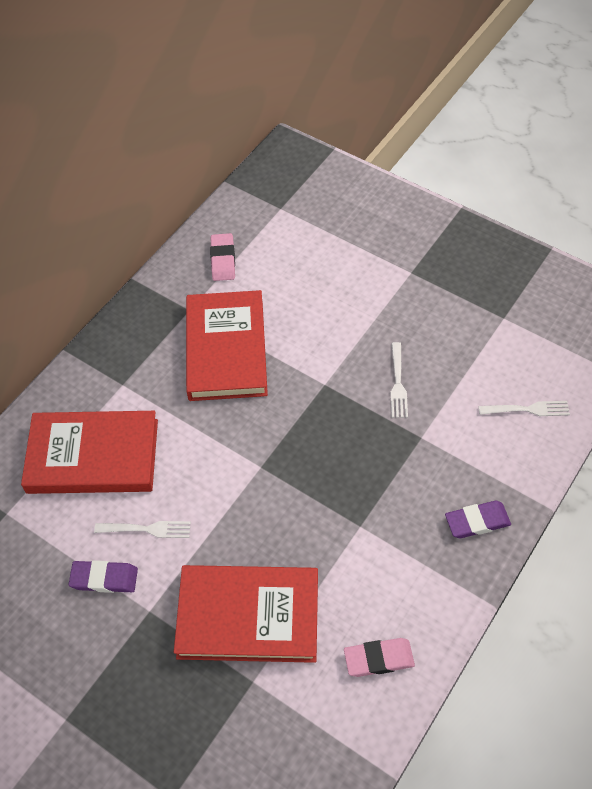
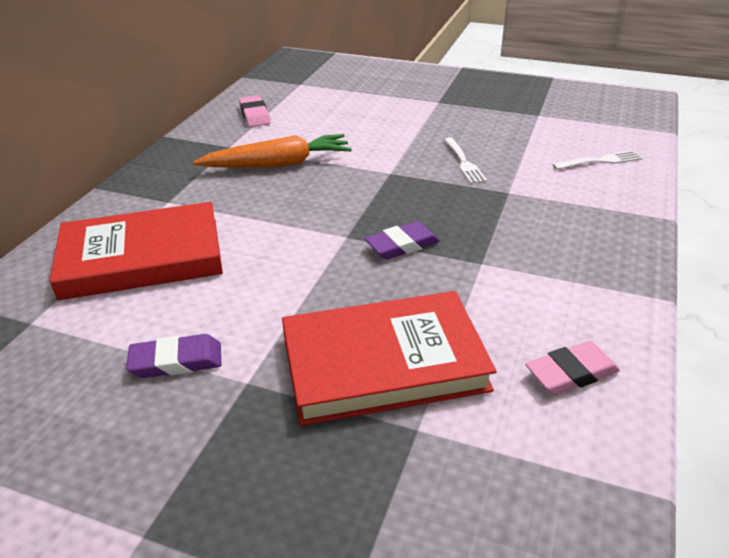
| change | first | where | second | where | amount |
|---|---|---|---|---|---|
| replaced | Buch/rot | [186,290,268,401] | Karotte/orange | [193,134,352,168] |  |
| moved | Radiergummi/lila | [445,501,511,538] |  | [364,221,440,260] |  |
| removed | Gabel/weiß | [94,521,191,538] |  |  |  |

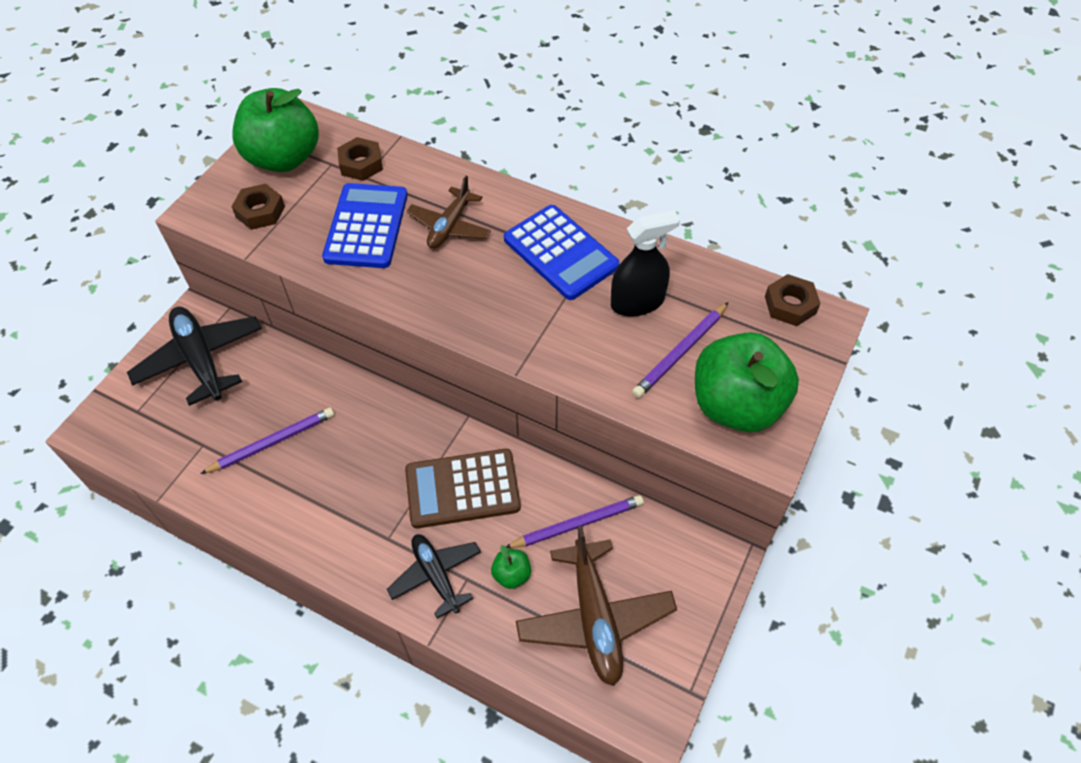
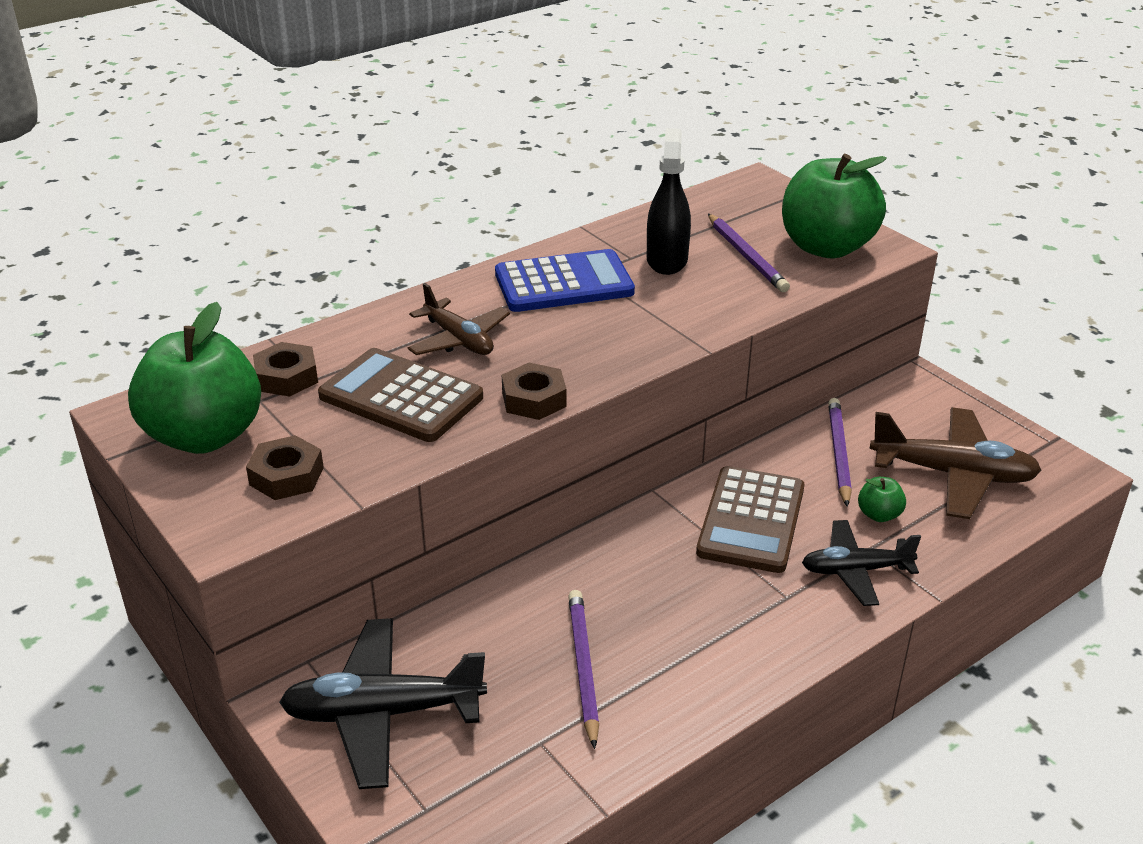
| change | first | where | second | where | amount |
|---|---|---|---|---|---|
| recoloured | Taschenrechner/blau | [322,183,408,268] | Taschenrechner/braun | [318,348,483,442] |  |
| moved | Sechskantmutter/braun | [765,274,821,326] |  | [502,363,567,420] |  |

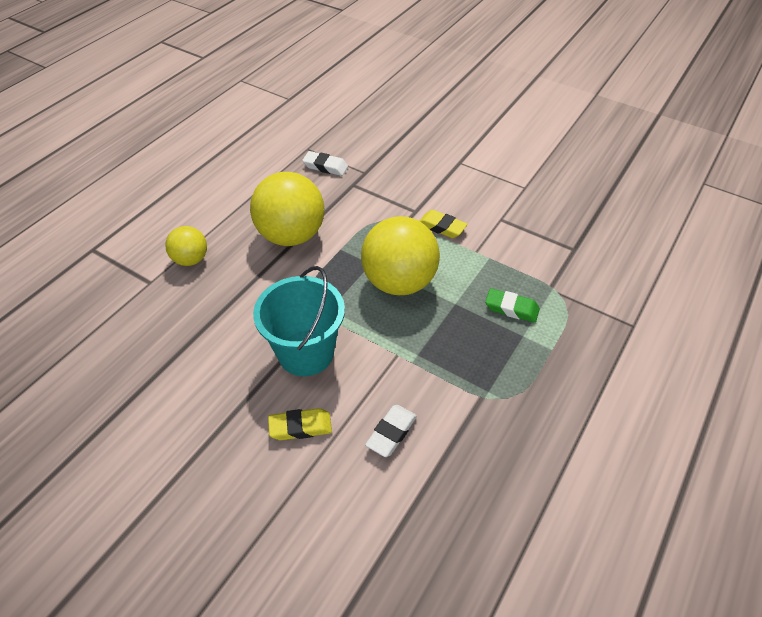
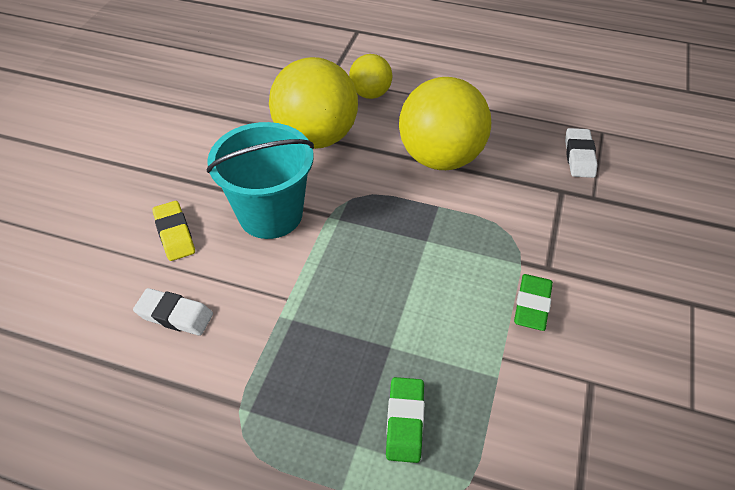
| change | first | where | second | where | amount |
|---|---|---|---|---|---|
| recoloured | Radiergummi/gelb | [420,210,468,238] | Radiergummi/grün | [514,274,553,331] |  |
| moved | Ball/gelb | [361,216,440,295] |  | [269,57,358,149] |  |

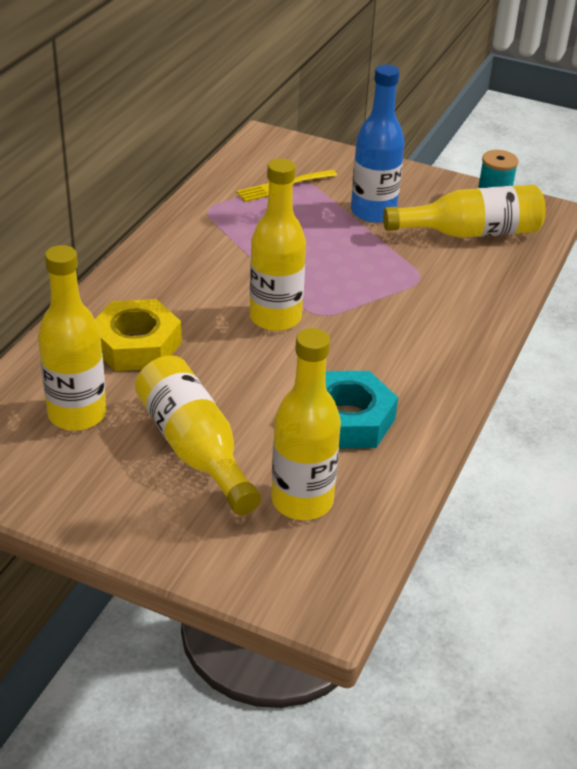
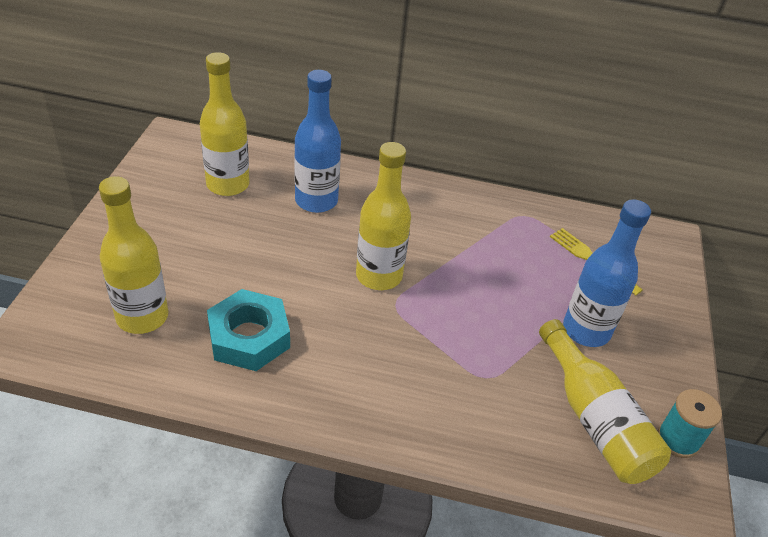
| change | first | where | second | where | amount |
|---|---|---|---|---|---|
| replaced | Sechskantmutter/gelb | [95,299,182,371] | Flasche/blau | [294,70,341,213] |  |
| removed | Flasche/gelb | [135,355,261,515] |  |  |  |

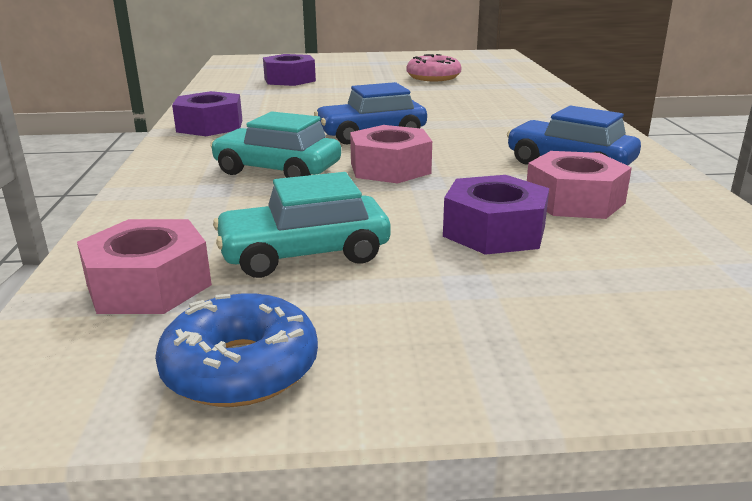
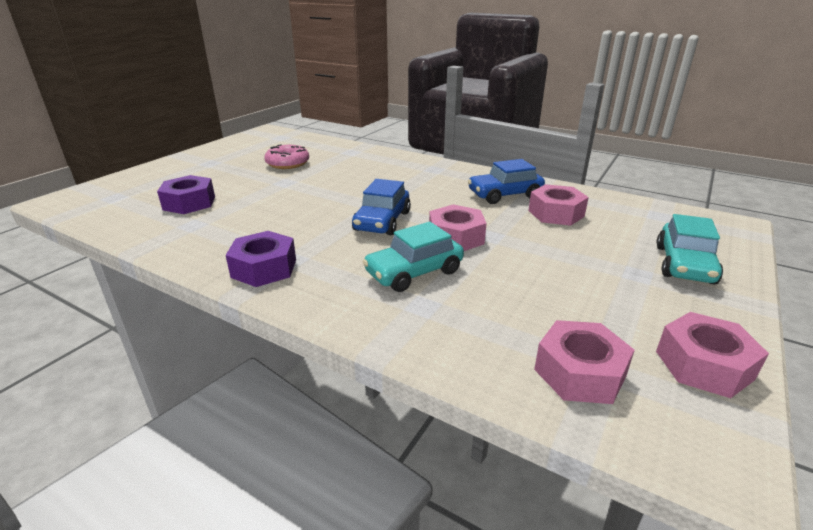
| change | first | where | second | where | amount |
|---|---|---|---|---|---|
| moved | Auto/türkis | [213,172,390,278] |  | [656,214,723,284] |  |
| removed | Sechskantmutter/lila | [443,175,549,255] |  |  |  |
| replaced | Donut/blau | [155,293,318,407] | Sechskantmutter/rosa | [656,312,769,398] |  |

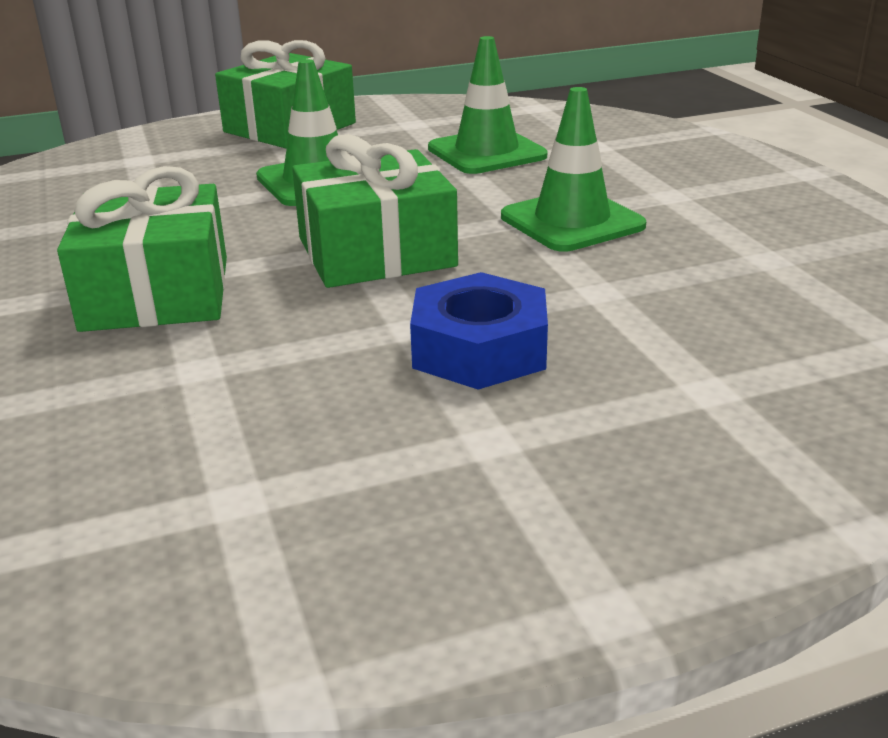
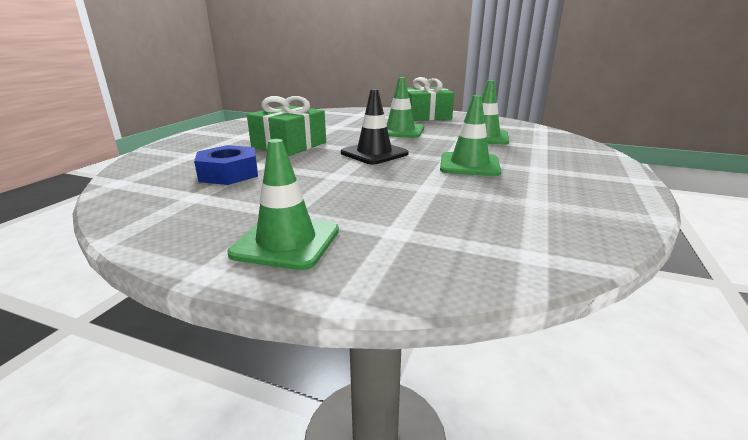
| change | first | where | second | where | amount |
|---|---|---|---|---|---|
| replaced | Geschenk/grün | [292,134,458,288] | Leitkegel/schwarz | [341,89,409,165] |  |
| moved | Sechskantmutter/blau | [410,272,548,390] |  | [194,145,258,185] |  |
| added |  |  | Leitkegel/grün | [227,139,339,270] |  |

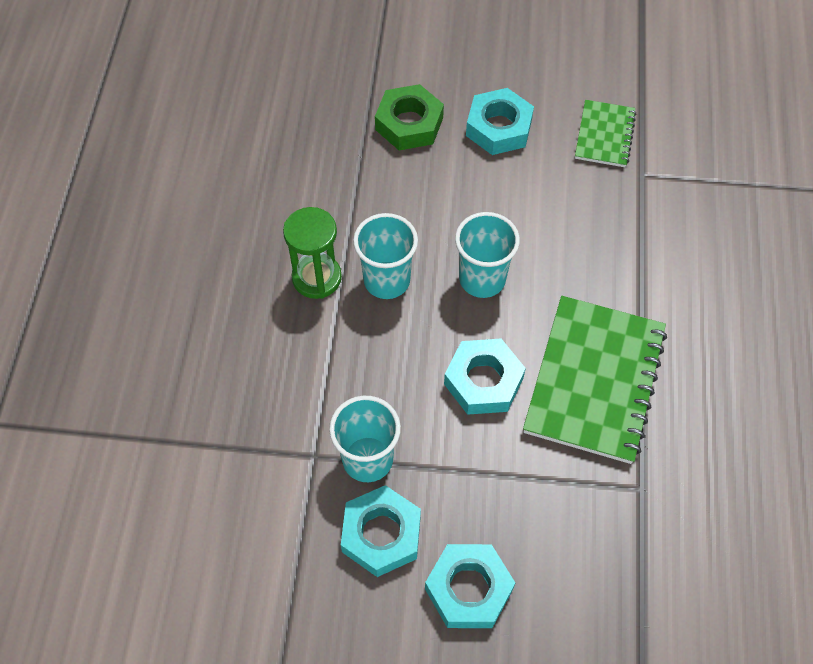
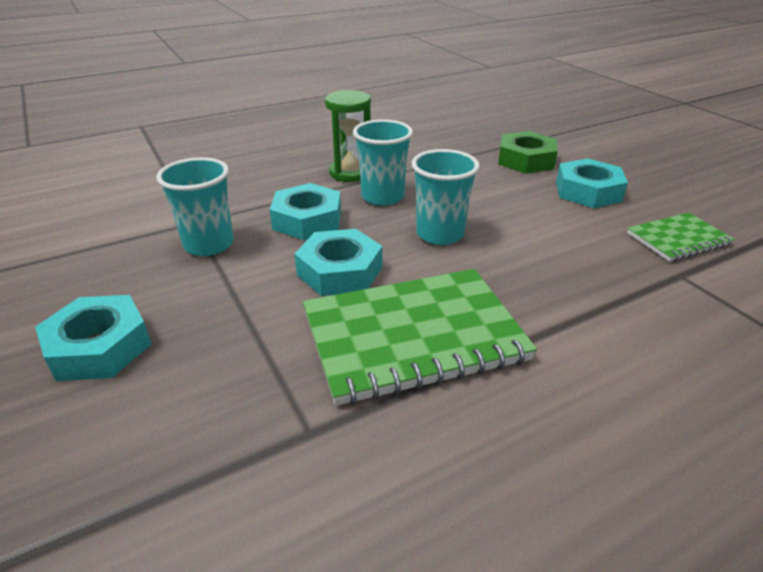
| change | first | where | second | where | amount |
|---|---|---|---|---|---|
| moved | Sechskantmutter/türkis | [341,485,421,577] |  | [270,183,341,240] |  |

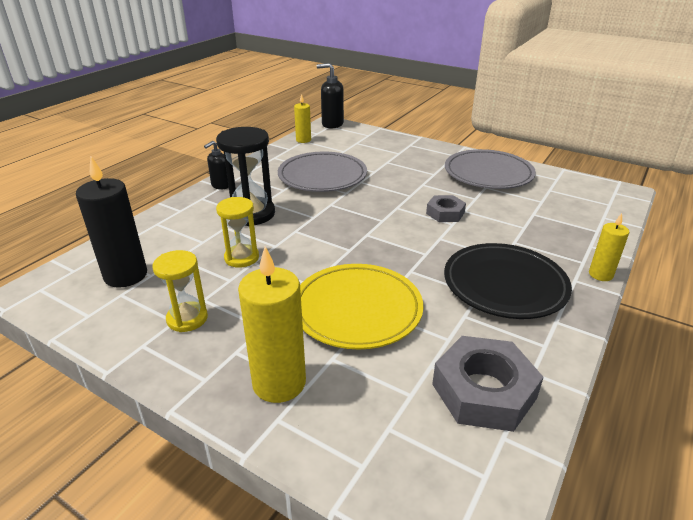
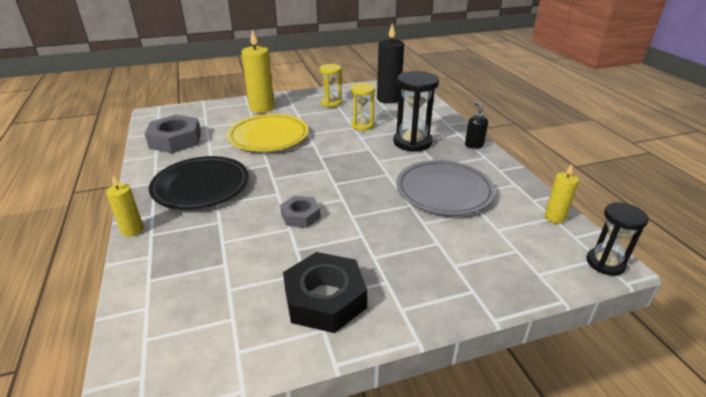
| change | first | where | second | where | amount |
|---|---|---|---|---|---|
| replaced | Seifenspender/schwarz | [317,63,344,128] | Sanduhr/schwarz | [587,202,649,276] |  |
| replaced | Teller/grau | [445,149,536,189] | Sechskantmutter/schwarz | [283,252,367,333] |  |

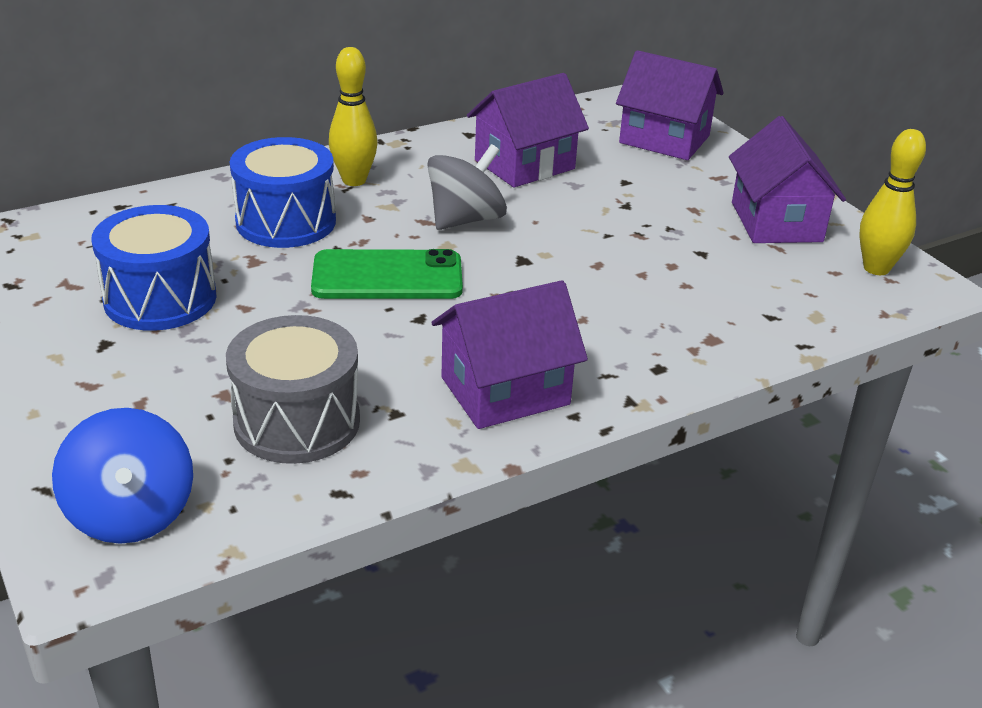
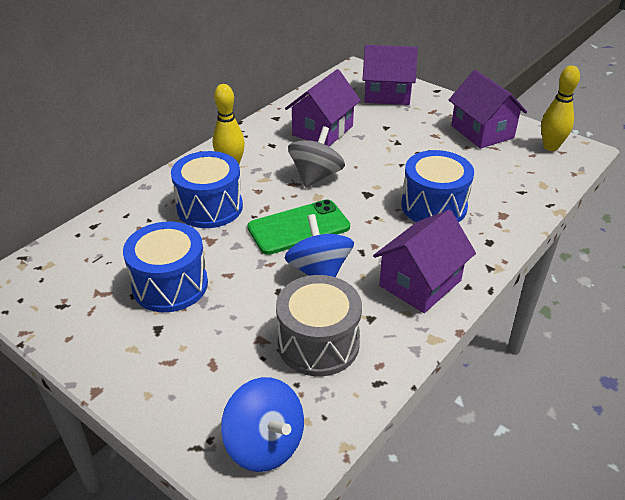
| change | first | where | second | where | amount |
|---|---|---|---|---|---|
| added |  |  | Trommel/blau | [401,150,474,222] |  |
| added |  |  | Kreisel/blau | [284,214,354,277] |  |

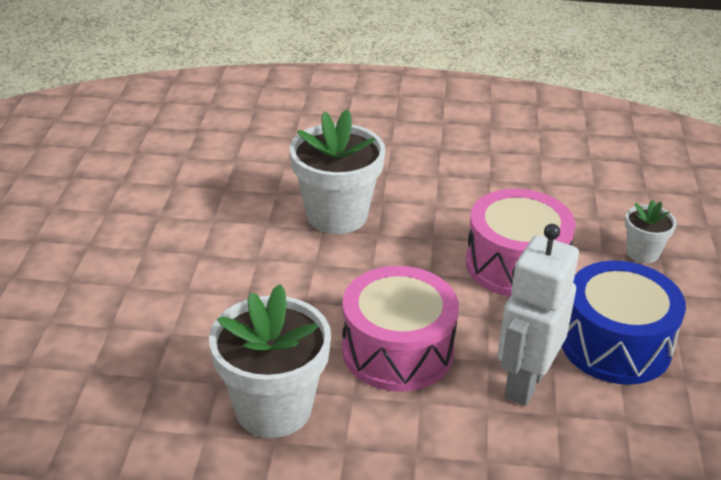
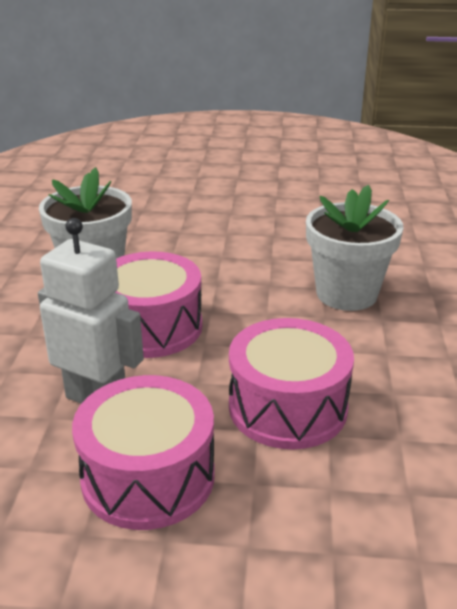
| change | first | where | second | where | amount |
|---|---|---|---|---|---|
| removed | Blumentopf/weiß | [625,200,677,263] |  |  |  |
| recoloured | Trommel/blau | [562,261,686,385] | Trommel/rosa | [72,375,215,530] |  |

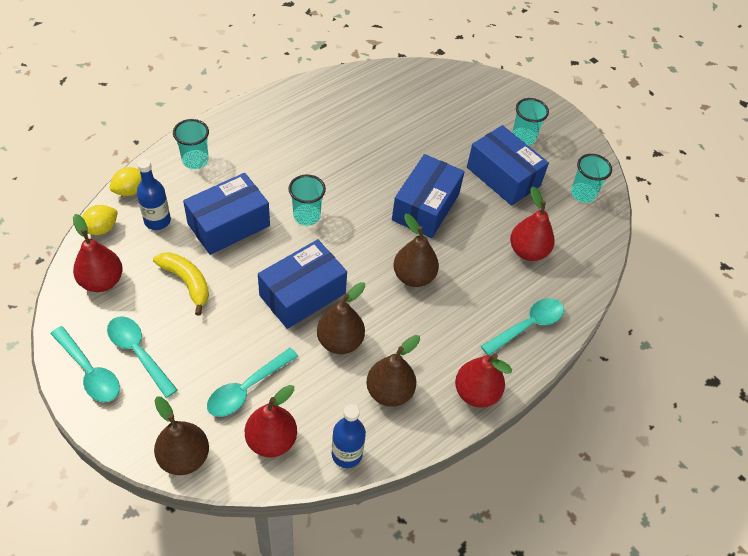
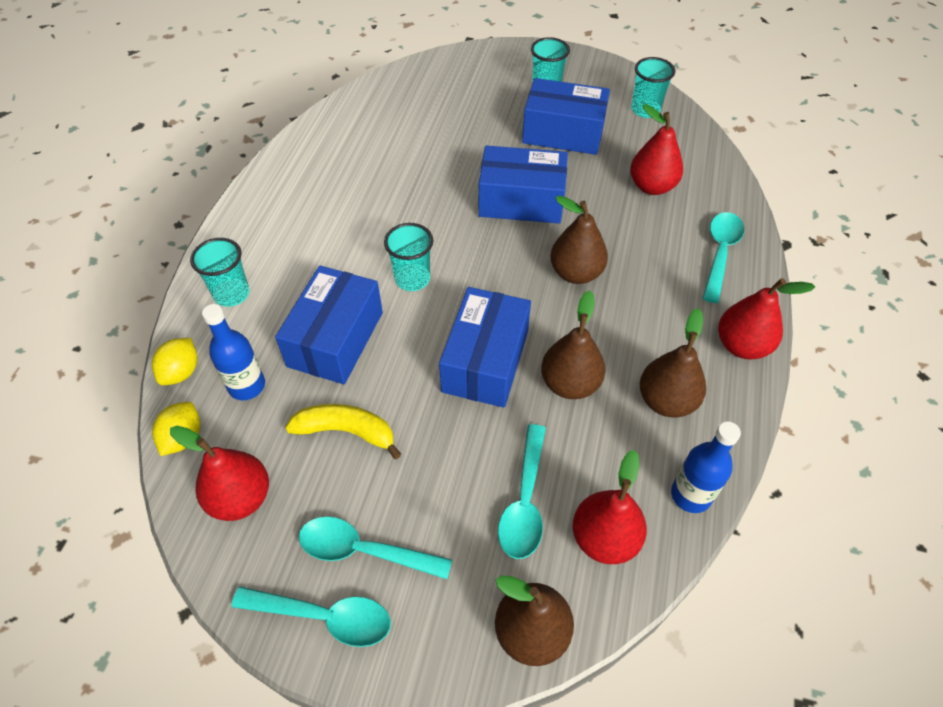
| change | first | where | second | where | amount |
|---|---|---|---|---|---|
| turned | Schachtel/blau | [392,154,465,238] |  | [478,146,568,224] | 75 degrees counterclockwise |

